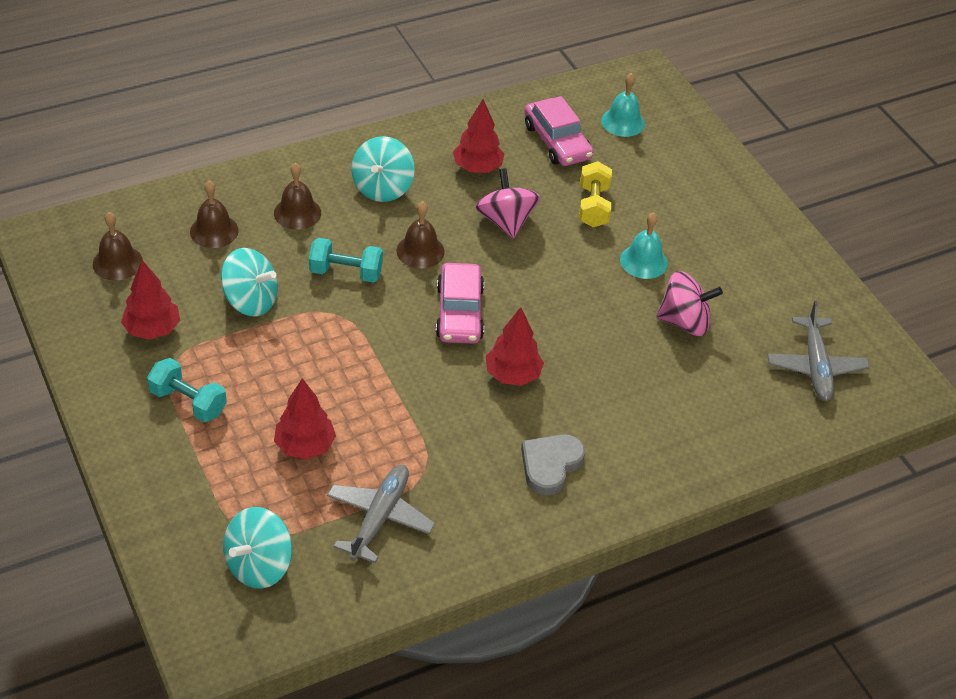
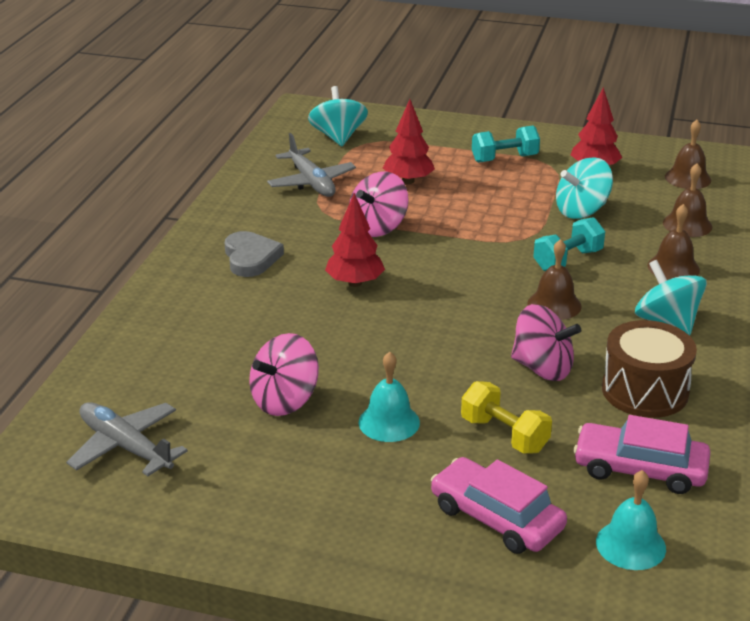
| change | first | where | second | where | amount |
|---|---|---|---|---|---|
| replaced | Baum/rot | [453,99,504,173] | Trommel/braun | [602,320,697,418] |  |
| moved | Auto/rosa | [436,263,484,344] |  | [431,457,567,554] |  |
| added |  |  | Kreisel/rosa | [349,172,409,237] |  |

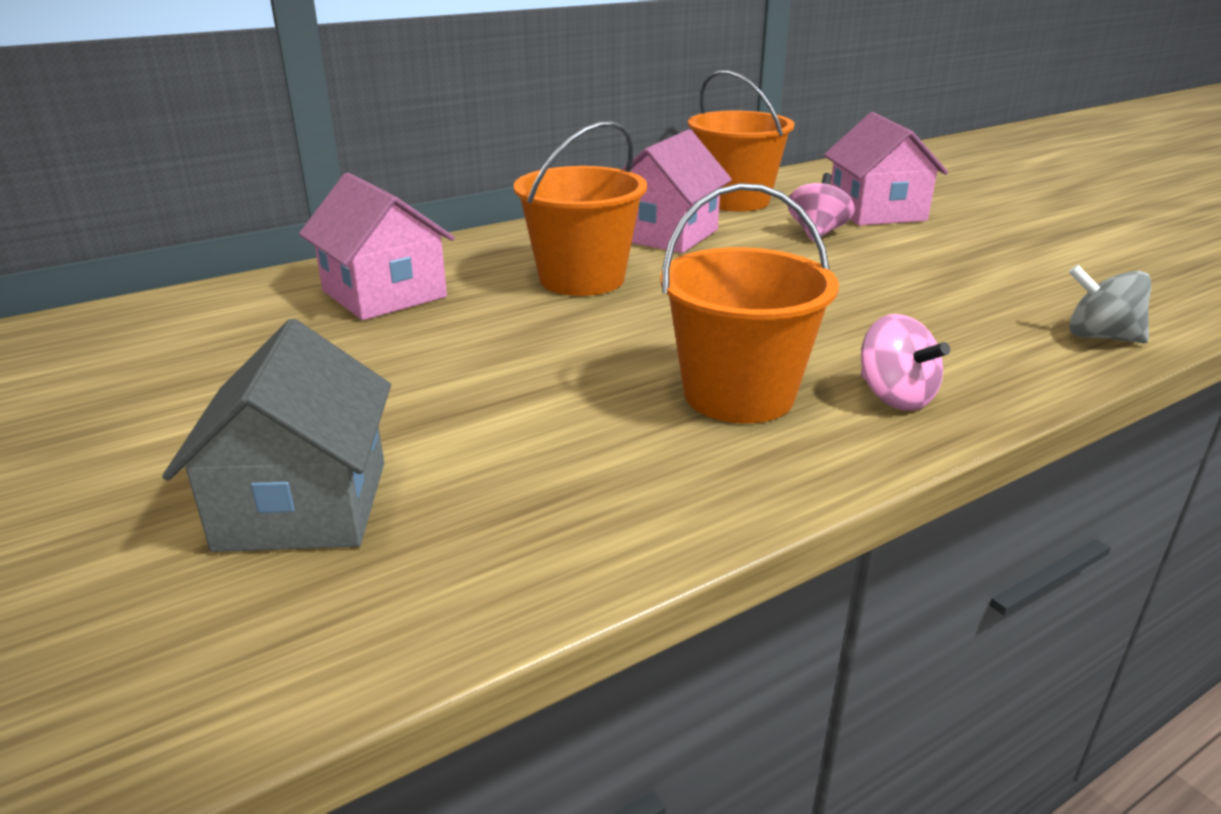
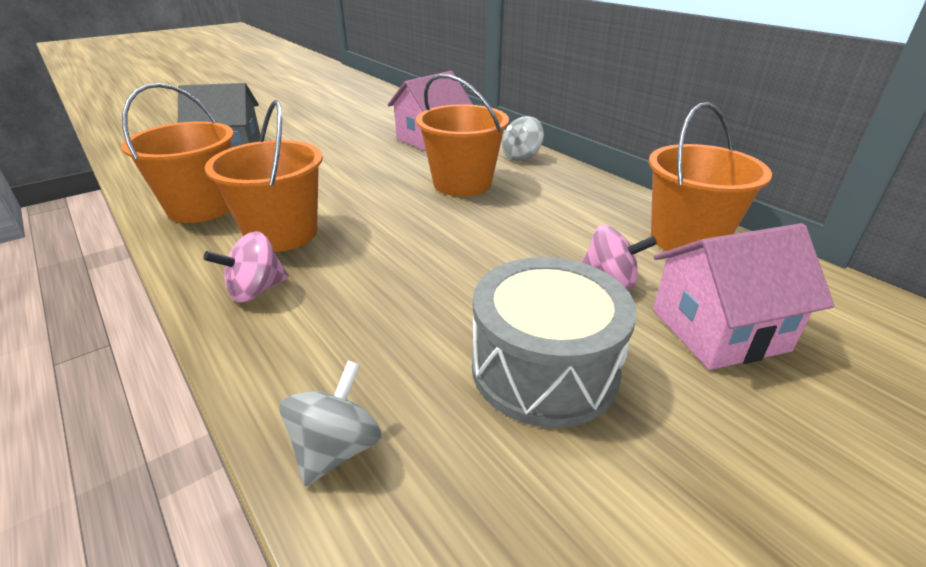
| change | first | where | second | where | amount |
|---|---|---|---|---|---|
| removed | Haus/rosa | [621,129,732,253] |  |  |  |
| added |  |  | Eimer/orange | [121,83,234,223] |  |
| added |  |  | Kreisel/grau | [502,116,544,161] |  |
| added |  |  | Trommel/grau | [472,257,637,428] |  |

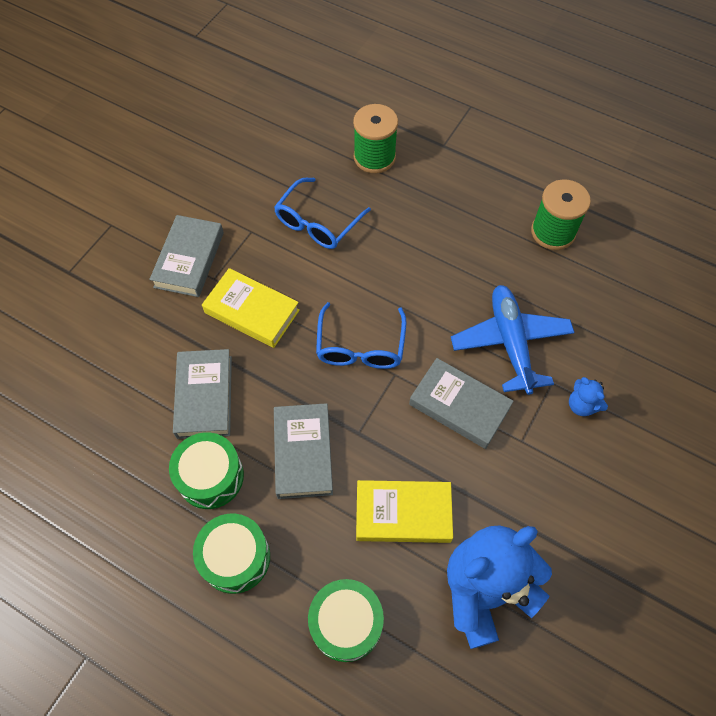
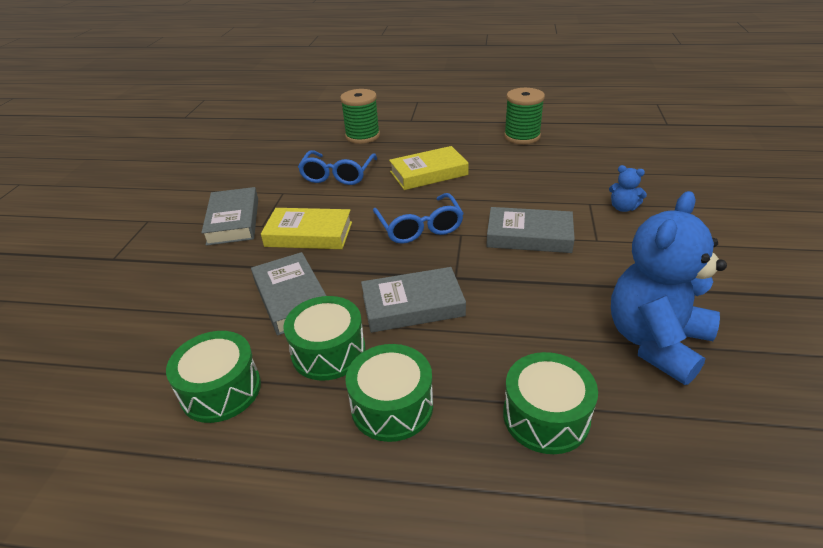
| change | first | where | second | where | amount |
|---|---|---|---|---|---|
| removed | Flugzeug/blau | [451,285,575,395] |  |  |  |
| turned | Buch/grau | [274,403,333,499] |  | [361,267,466,333] | 75 degrees counterclockwise |
| moved | Buch/gelb | [356,480,453,543] |  | [389,146,469,190] |  |
| added |  |  | Trommel/grün | [166,331,261,423] |  |

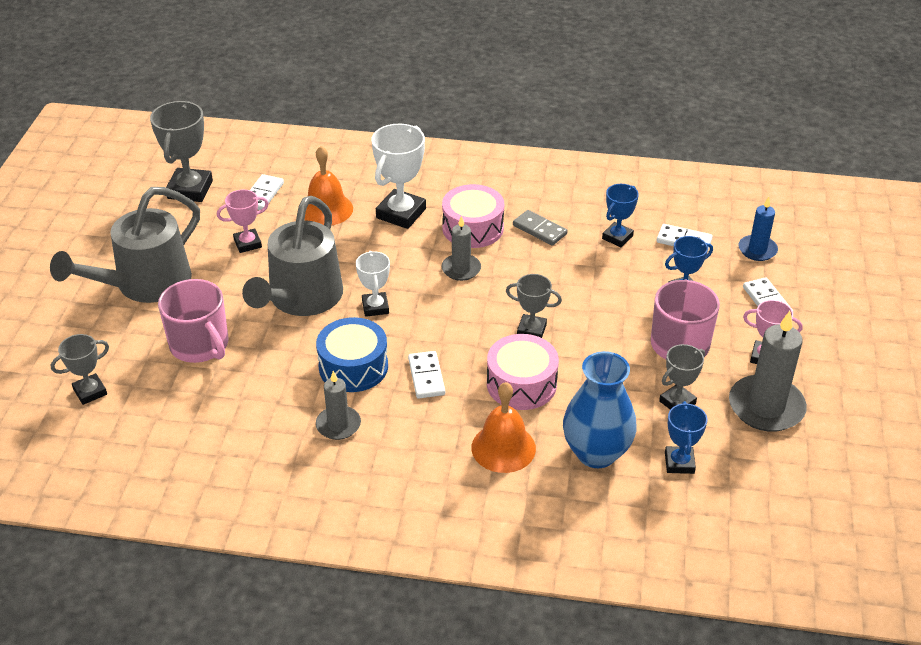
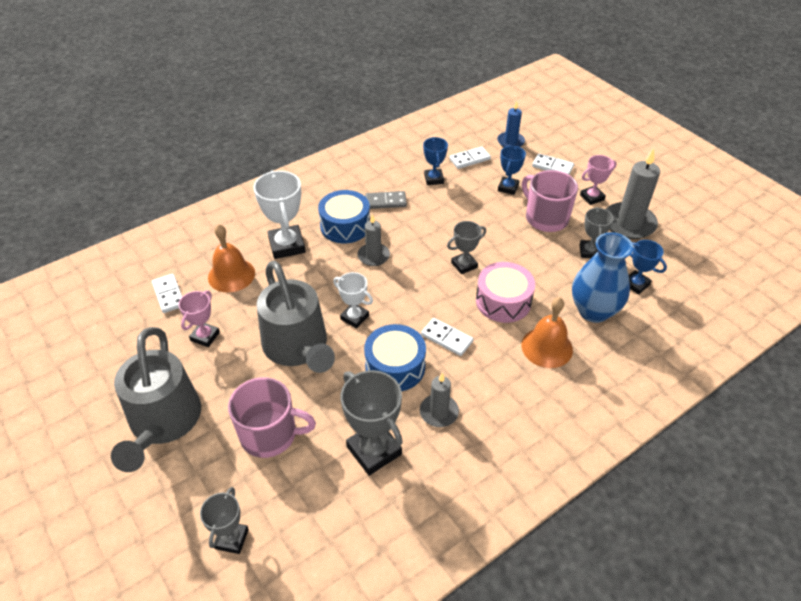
| change | first | where | second | where | amount |
|---|---|---|---|---|---|
| moved | Pokal/grau | [150,101,213,202] |  | [341,370,403,476] |  |
| recoloured | Trommel/rosa | [442,184,504,248] | Trommel/blau | [318,190,370,243] |  |

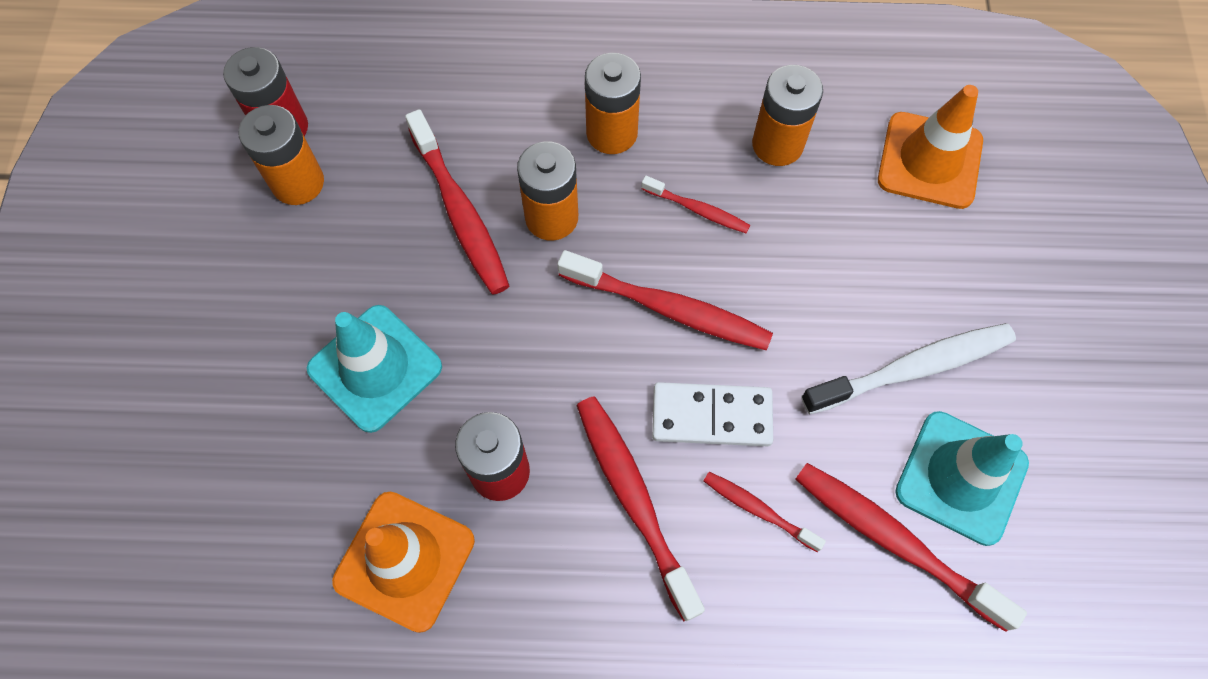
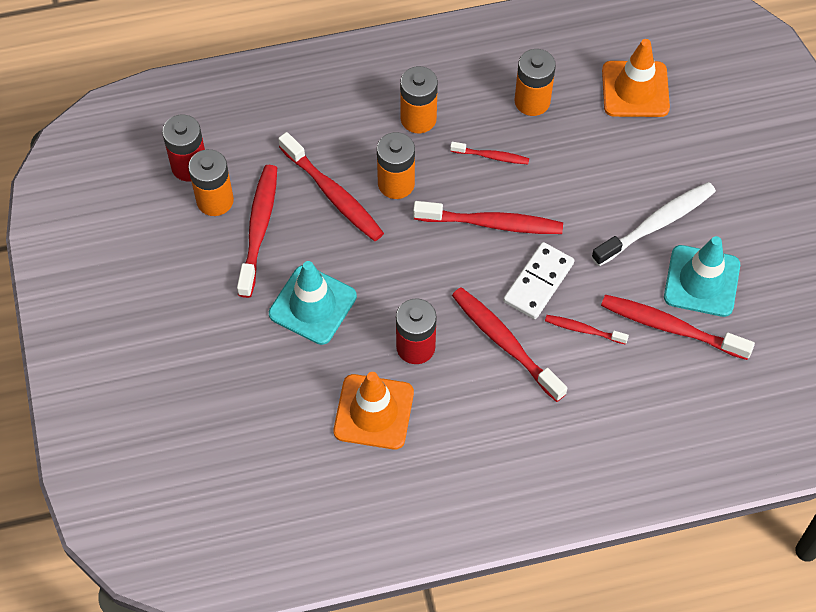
| change | first | where | second | where | amount |
|---|---|---|---|---|---|
| turned | Dominostein/weiß | [652,382,773,446] |  | [503,242,574,319] | 45 degrees counterclockwise |
| added |  |  | Zahnbürste/rot | [237,165,277,298] |  |

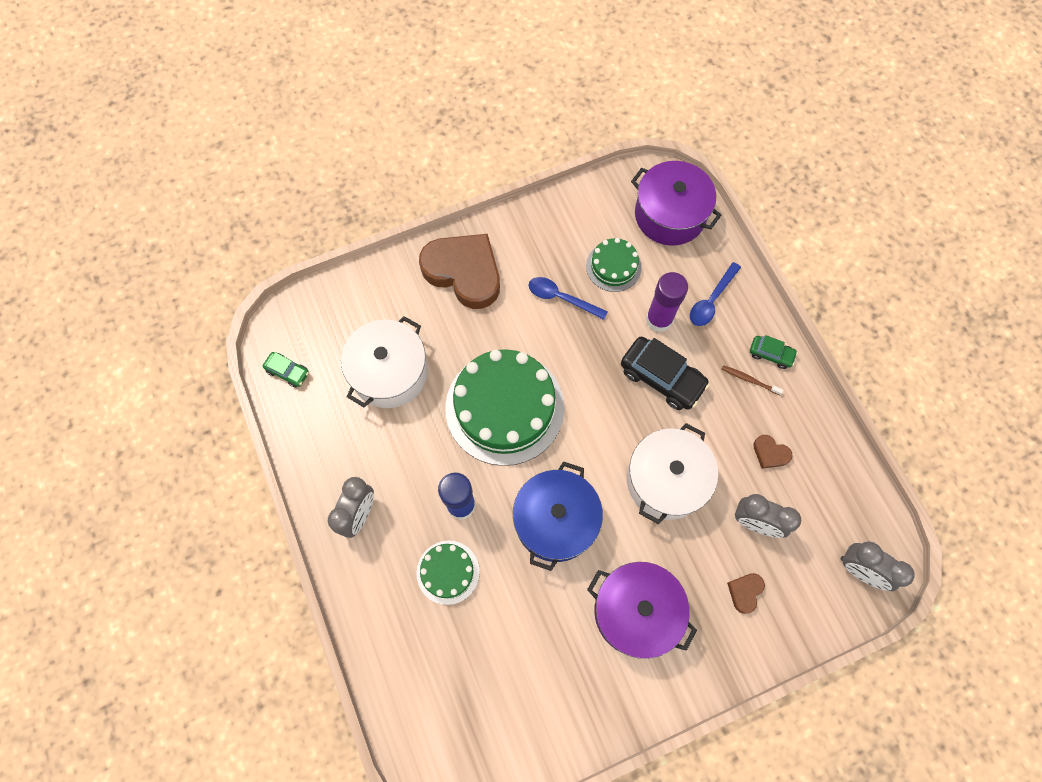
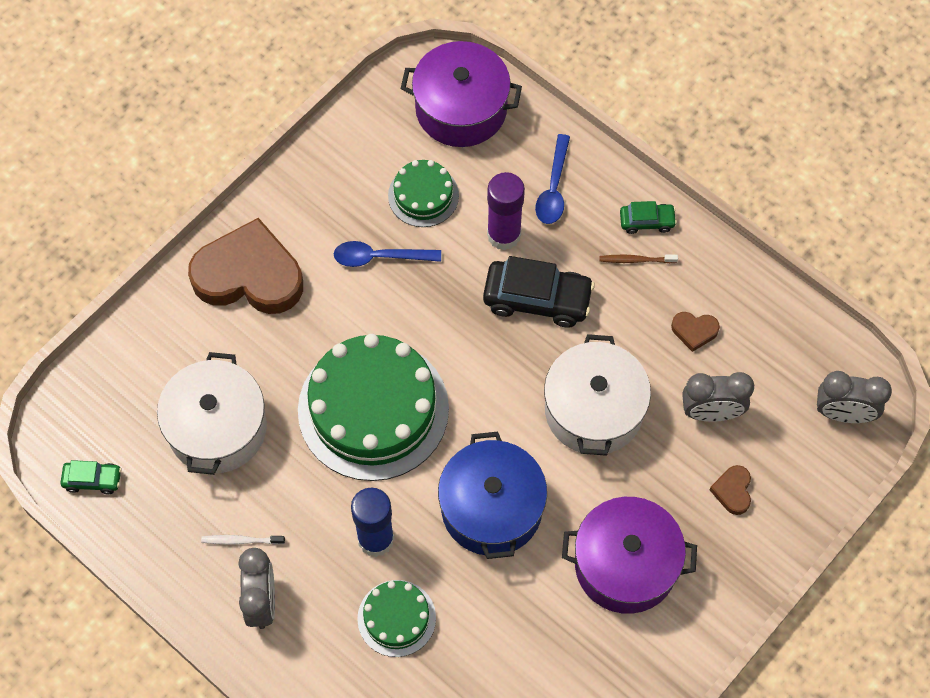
| change | first | where | second | where | amount |
|---|---|---|---|---|---|
| added |  |  | Zahnbürste/weiß | [201,535,285,545] |  |

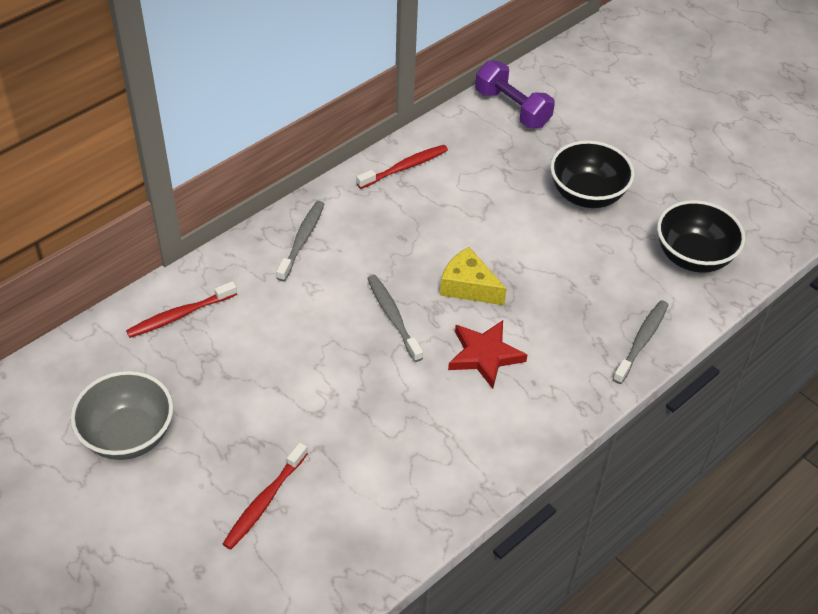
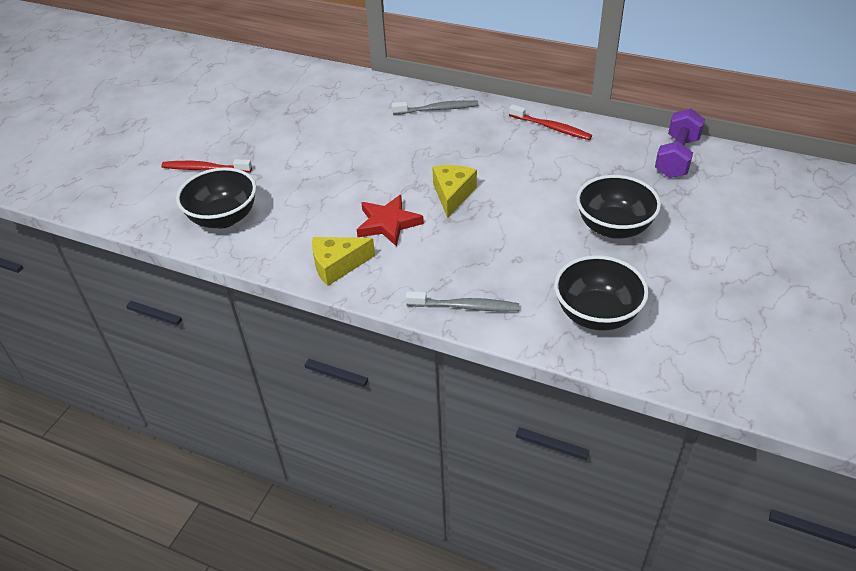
| change | first | where | second | where | amount |
|---|---|---|---|---|---|
| removed | Zahnbürste/grau | [367,275,423,362] |  |  |  |
| removed | Zahnbürste/rot | [126,281,237,338] |  |  |  |
| removed | Schüssel/grau | [70,371,173,460] |  |  |  |
| added |  |  | Schüssel/schwarz | [176,167,256,228] |  |
| added |  |  | Käse/gelb | [312,237,375,286] |  |

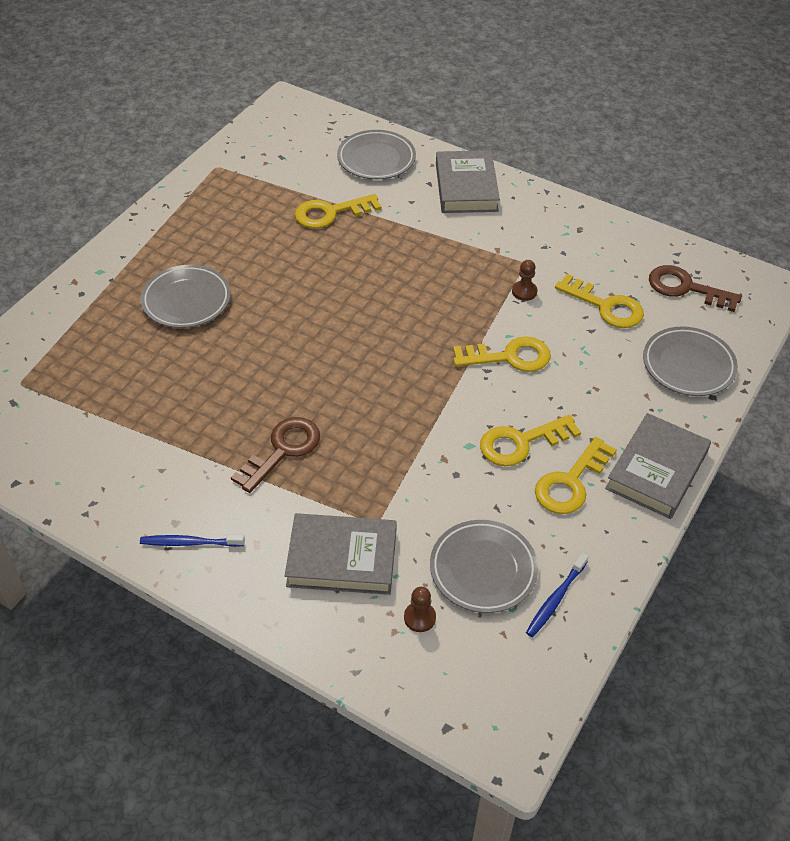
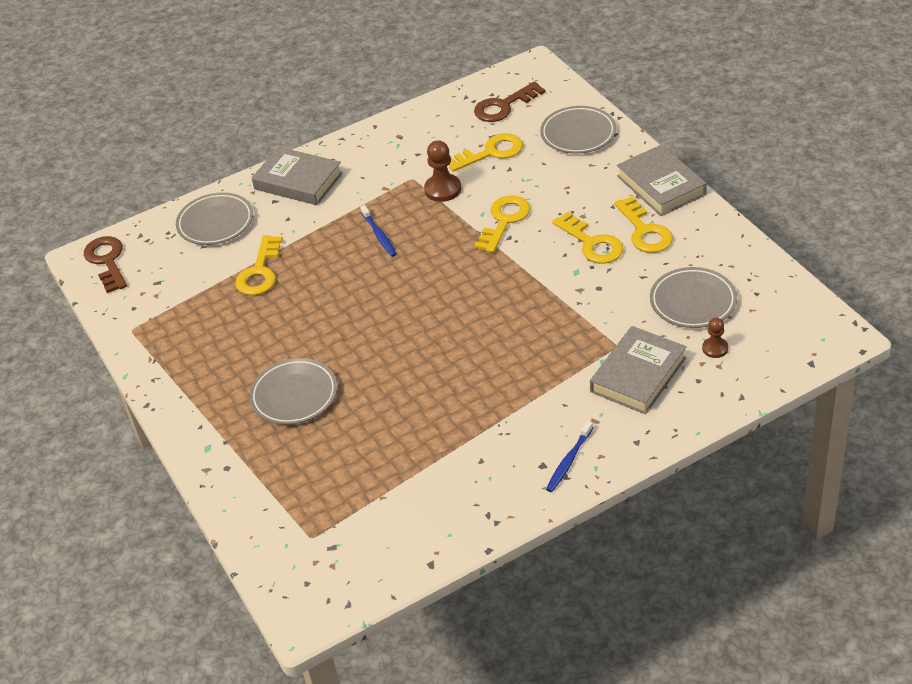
| change | first | where | second | where | amount |
|---|---|---|---|---|---|
| resized | Bauer/braun | [512,260,538,301] |  | [424,140,461,202] | x1.65 |
| turned | Schlüssel/gelb | [480,415,581,466] |  | [552,212,623,264] | 45 degrees counterclockwise |
| moved | Schlüssel/braun | [231,417,320,493] |  | [84,236,127,293] |  |
| moved | Zahnbürste/blau | [526,553,588,637] |  | [360,205,397,257] |  |

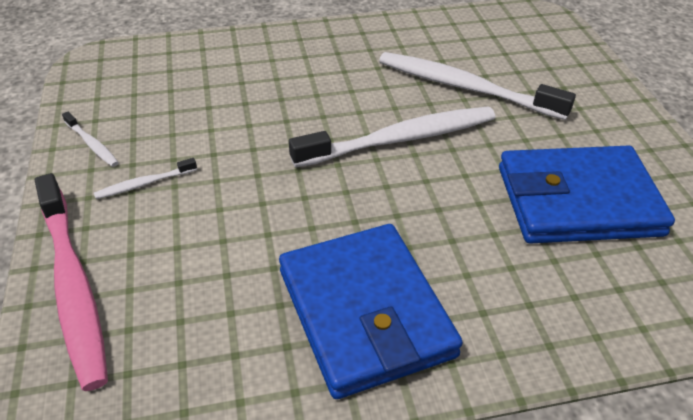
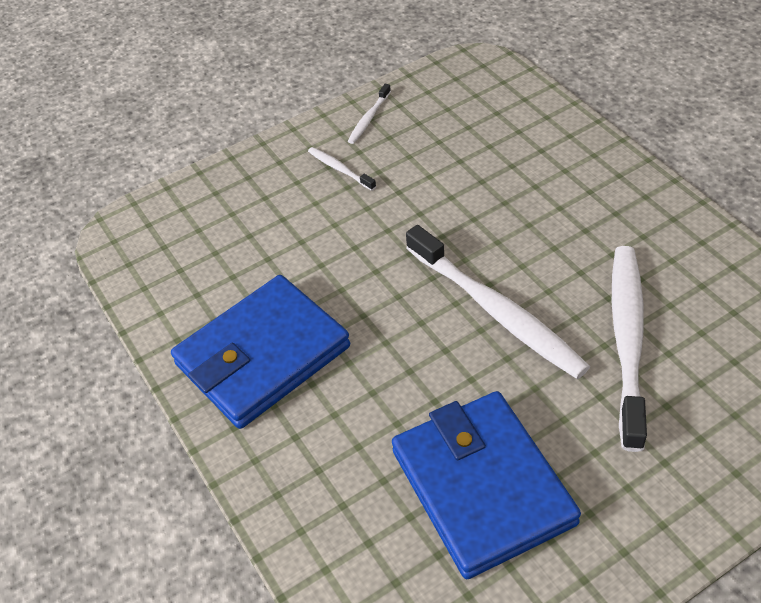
| change | first | where | second | where | amount |
|---|---|---|---|---|---|
| removed | Zahnbürste/rosa | [35,173,108,391] |  |  |  |

